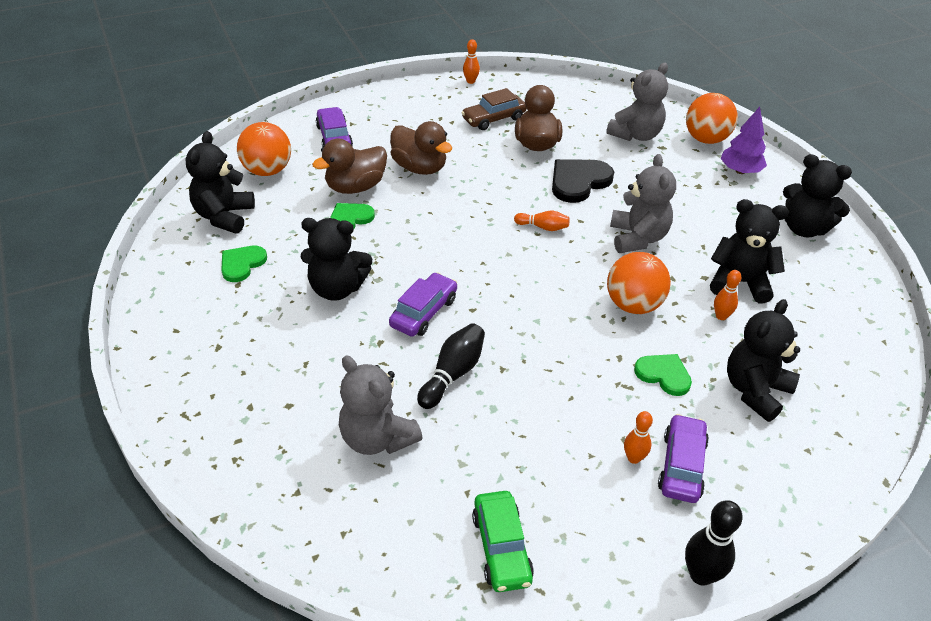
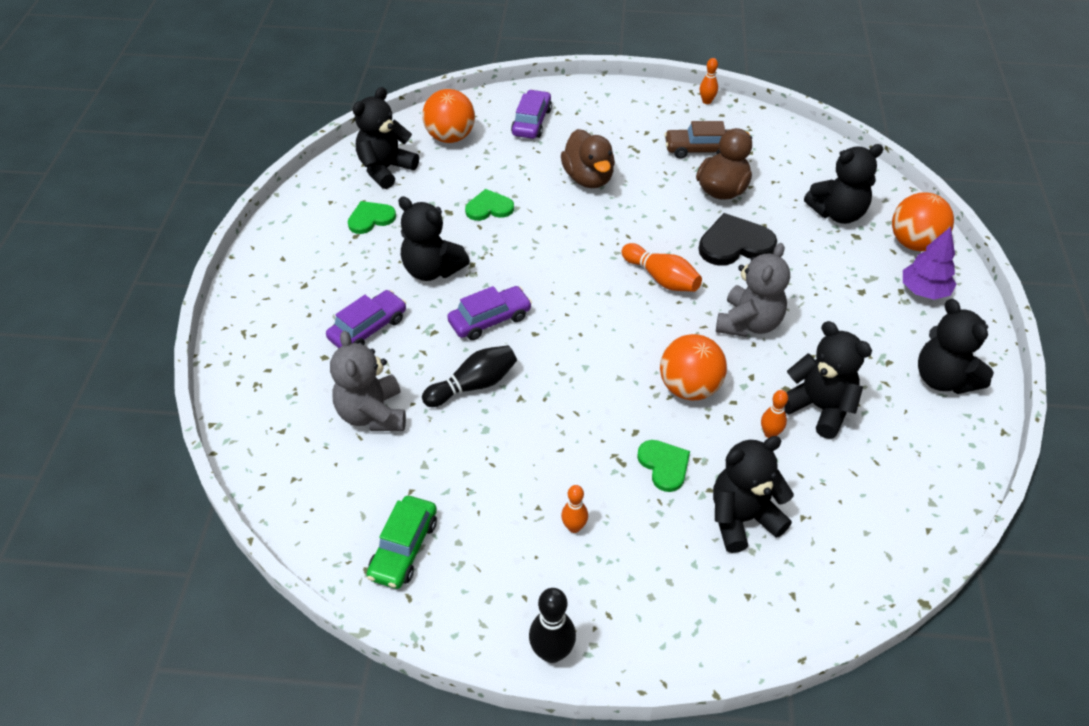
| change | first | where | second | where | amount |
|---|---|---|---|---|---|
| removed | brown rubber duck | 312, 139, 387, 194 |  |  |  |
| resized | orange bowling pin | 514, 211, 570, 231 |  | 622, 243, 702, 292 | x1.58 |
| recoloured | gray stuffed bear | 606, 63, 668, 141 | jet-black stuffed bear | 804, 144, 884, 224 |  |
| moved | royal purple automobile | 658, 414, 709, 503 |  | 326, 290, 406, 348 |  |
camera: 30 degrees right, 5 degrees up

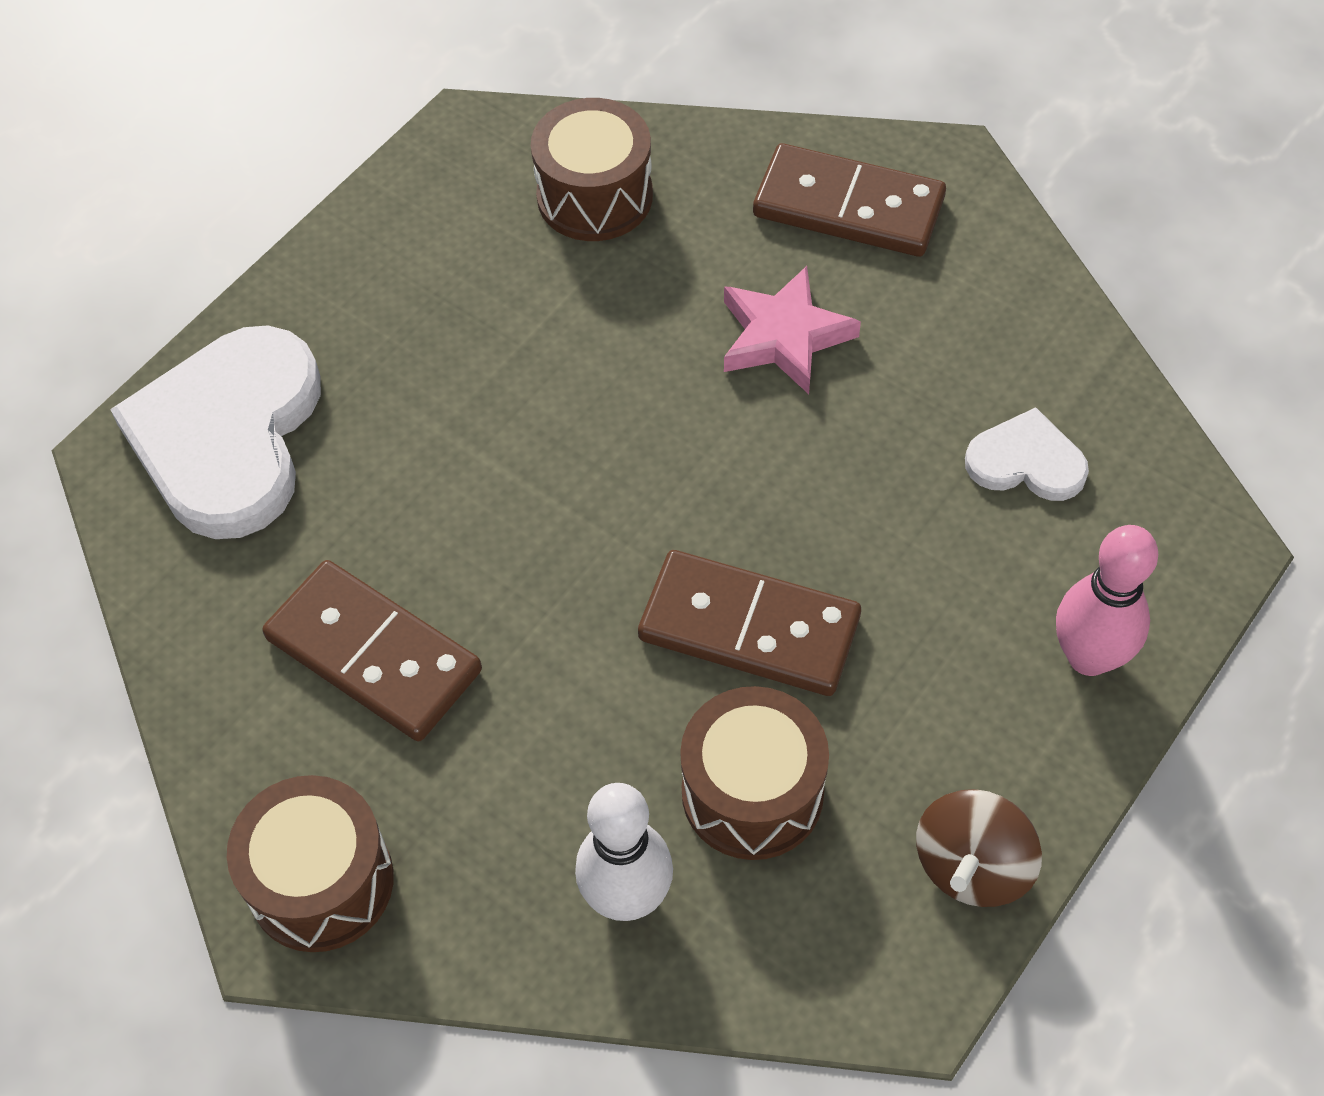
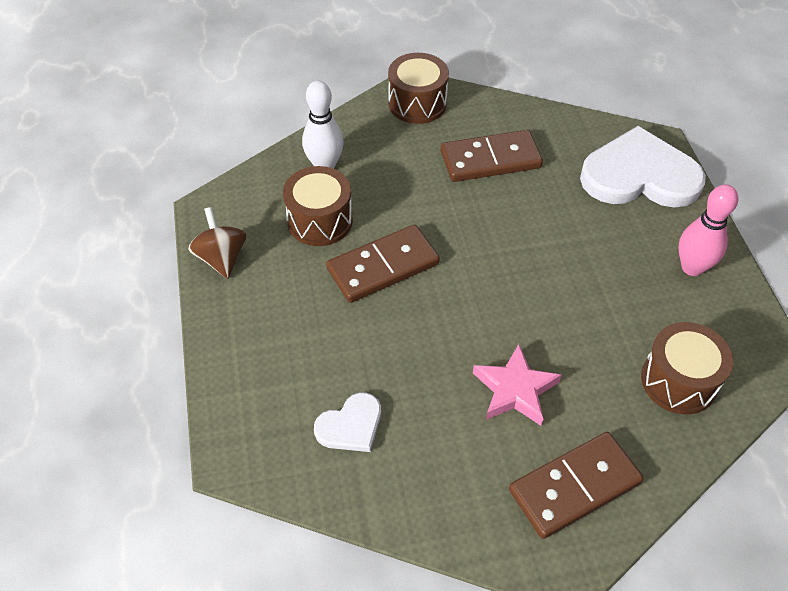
| change | first | where | second | where | amount |
|---|---|---|---|---|---|
| turned | snow-white heart shape | 110, 325, 321, 539 |  | 580, 126, 706, 208 | 45 degrees counterclockwise |
| moved | pink bowling pin | 1056, 525, 1158, 676 |  | 678, 184, 738, 276 |  |
camera: 130 degrees right, 5 degrees down

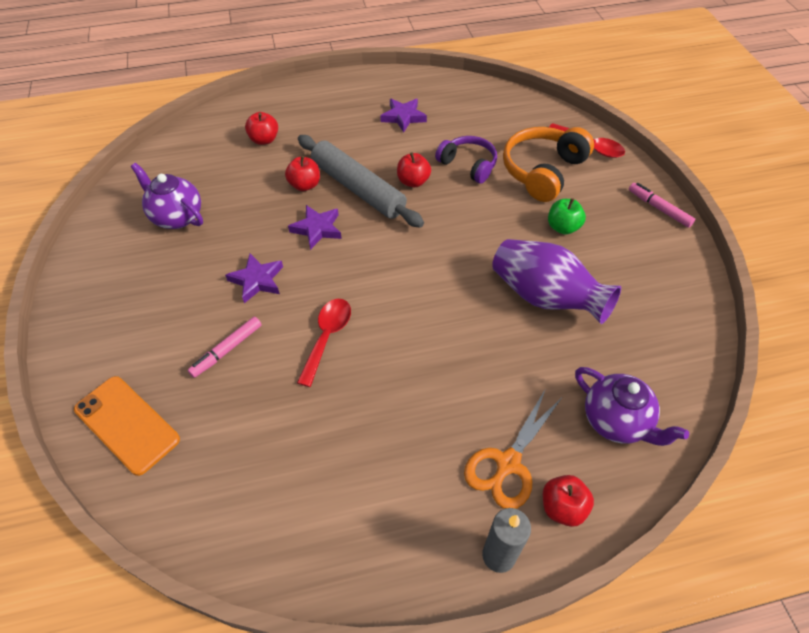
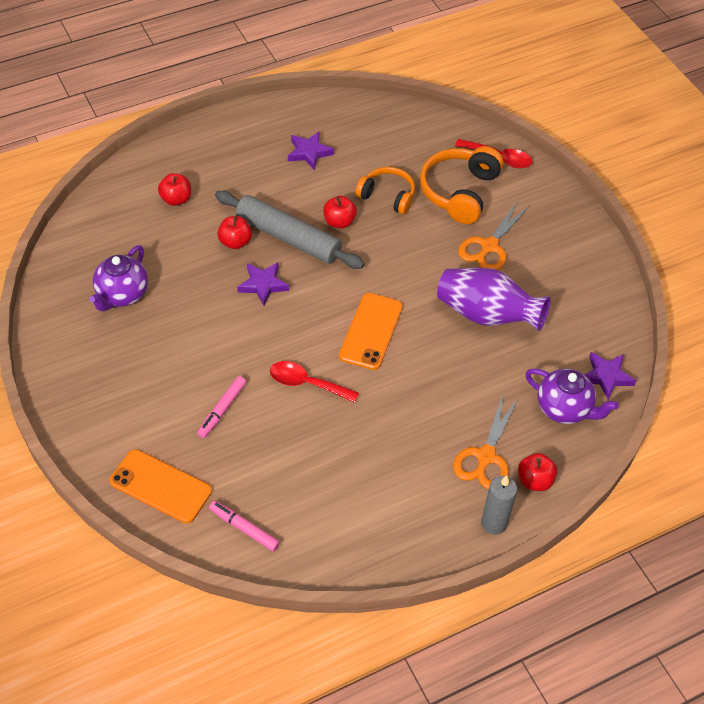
| change | first | where | second | where | amount |
|---|---|---|---|---|---|
| turned | royal purple tea pot | 130, 163, 203, 229 |  | 89, 245, 148, 311 | 90 degrees counterclockwise |
| moved | royal purple star shape | 225, 254, 283, 303 |  | 585, 352, 636, 400 |  |
| turned | crimson tablespoon | 297, 299, 351, 387 |  | 270, 361, 359, 403 | 75 degrees counterclockwise |
| recoloured | royal purple over-ear headphones | 435, 136, 497, 184 | orange over-ear headphones | 355, 167, 415, 215 |  |
| replaced | emerald apple | 548, 198, 586, 235 | orange shears | 458, 202, 530, 270 |  |
| moved | pink felt pen | 629, 183, 695, 228 |  | 209, 501, 280, 552 |  |
| added |  |  | orange smartphone | 339, 293, 403, 370 |  |
camera: 15 degrees left, 0 degrees up

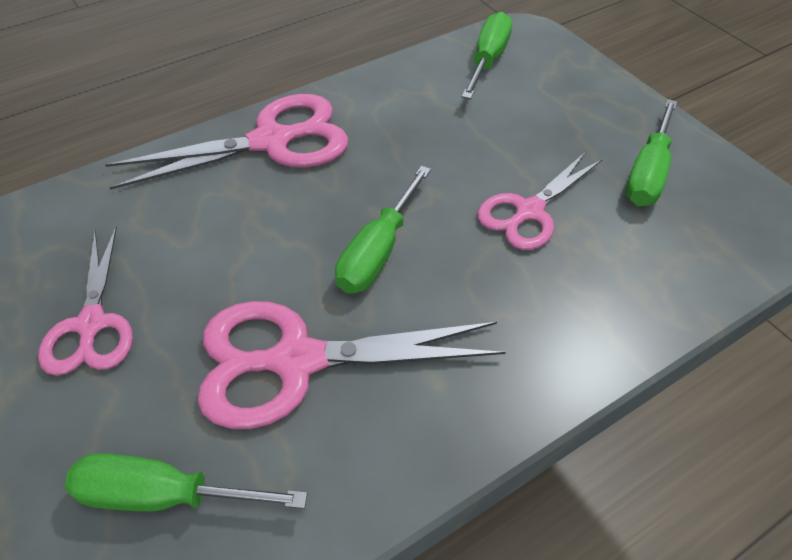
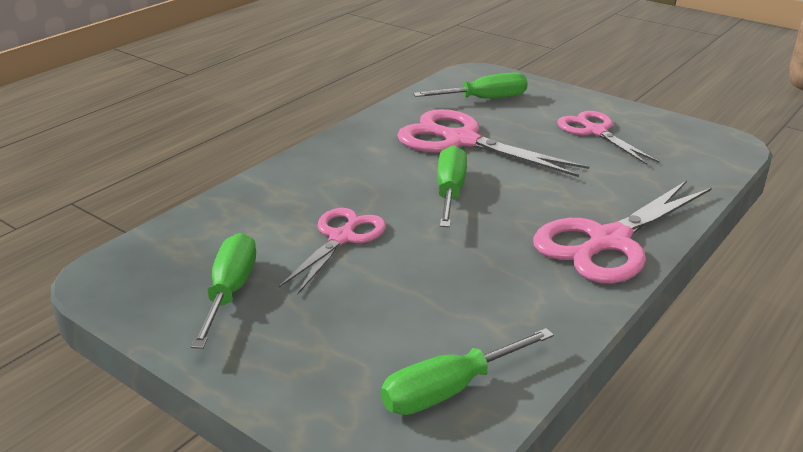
| change | first | where | second | where | amount |
|---|---|---|---|---|---|
| turned | pink shears | 197, 301, 506, 429 |  | 397, 109, 589, 177 | 120 degrees counterclockwise |
| turned | emerald screwdriver | 462, 12, 512, 99 |  | 381, 328, 554, 415 | 60 degrees clockwise |
camera: 160 degrees right, 20 degrees down

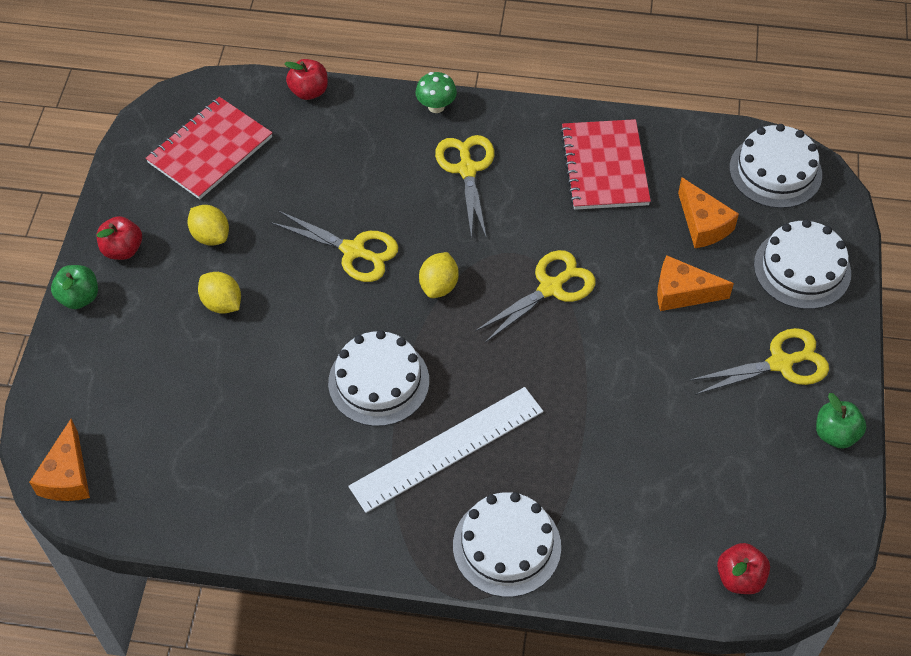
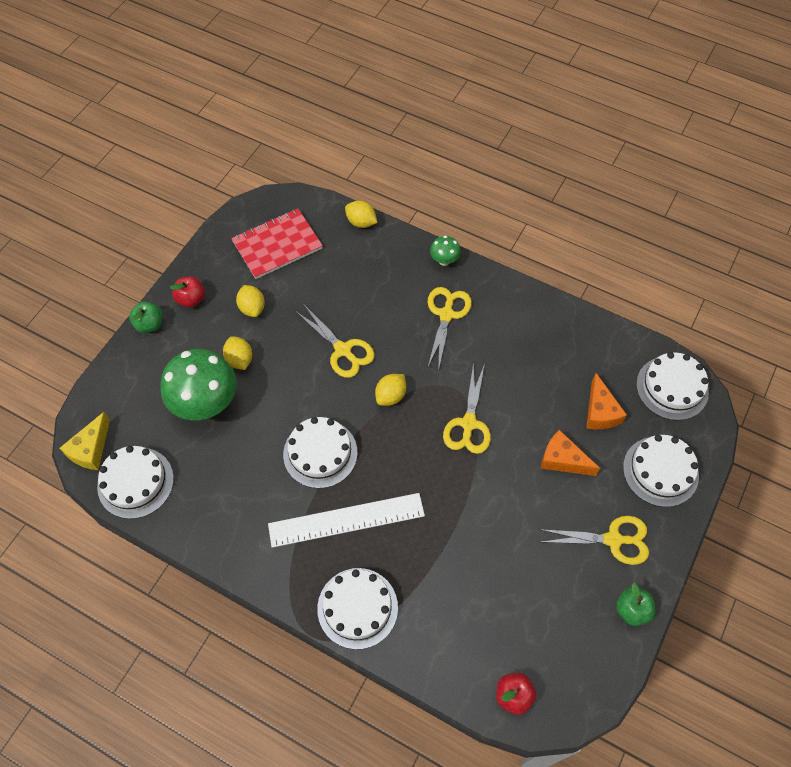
| change | first | where | second | where | amount |
|---|---|---|---|---|---|
| recoloured | orange cheese wedge | 29, 419, 90, 501 | yellow cheese wedge | 60, 412, 110, 470 |  |
| replaced | crimson apple | 284, 59, 328, 100 | yellow toy lemon | 345, 201, 377, 228 |  |
| turned | yellow shears | 475, 250, 596, 343 |  | 443, 362, 491, 454 | 120 degrees clockwise |
| removed | crimson notebook | 560, 119, 651, 210 |  |  |  |
| added |  |  | snow-white gateau | 97, 446, 174, 519 |  |
| added |  |  | emerald mushroom | 160, 349, 237, 420 |  |
camera: 20 degrees right, 5 degrees up

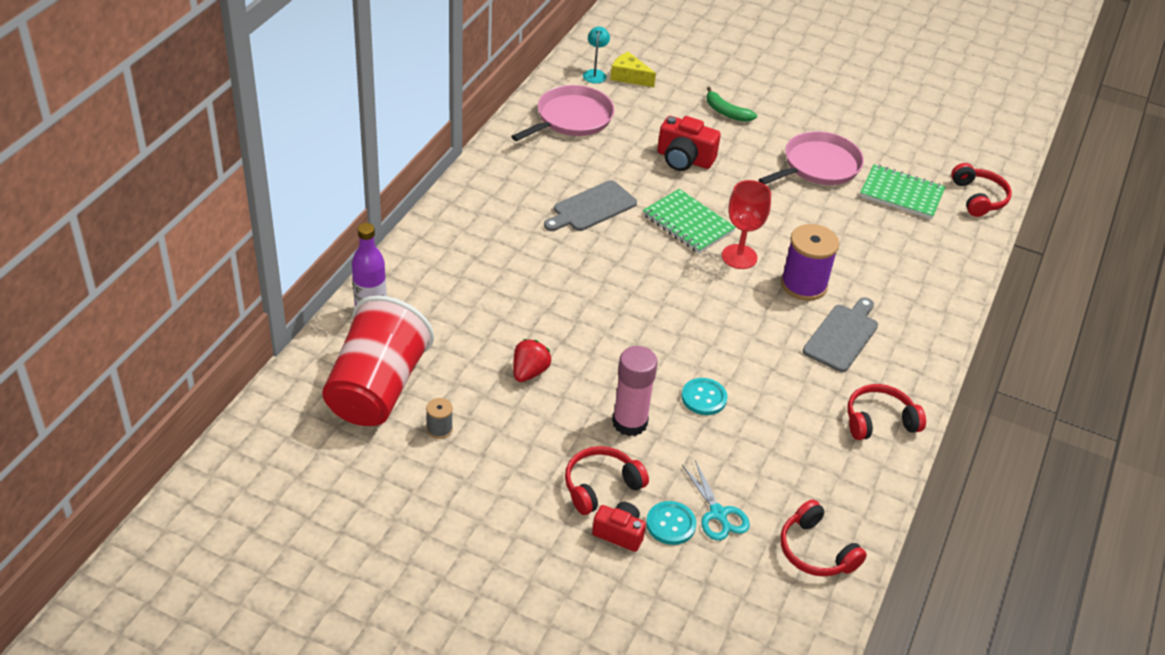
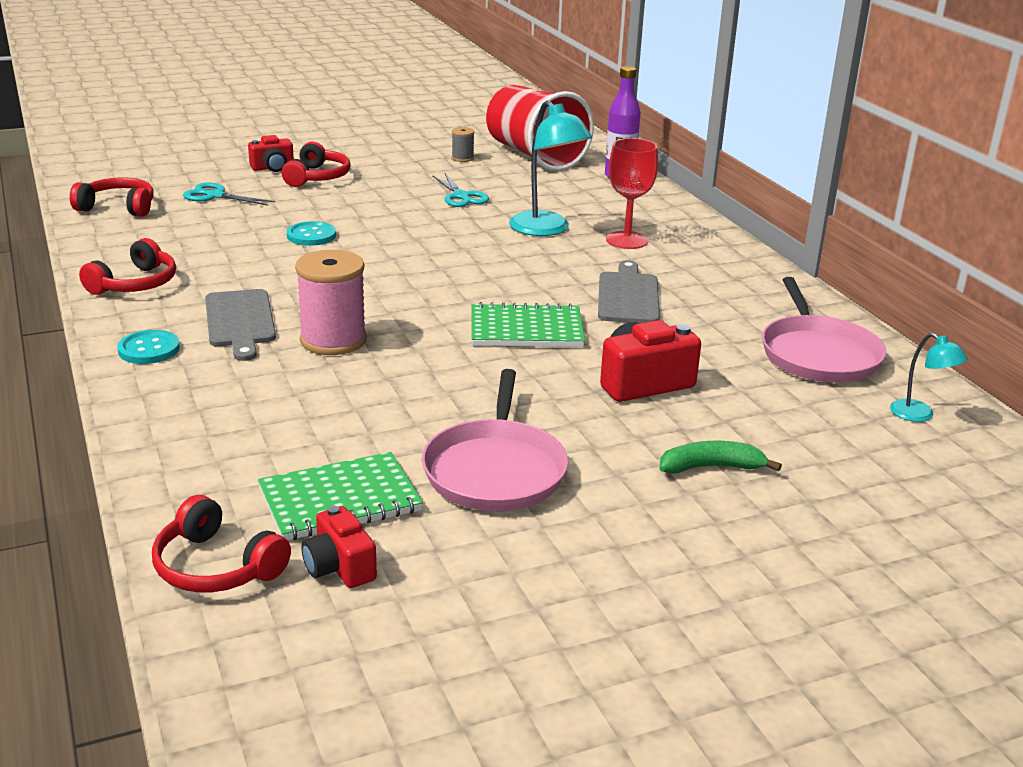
| change | first | where | second | where | amount |
|---|---|---|---|---|---|
| replaced | crimson toy strawberry | 513, 339, 551, 382 | aqua shears | 432, 173, 489, 207 |  |
| removed | yellow cheese wedge | 610, 52, 656, 87 |  |  |  |
| removed | pink stick of glue | 612, 346, 658, 436 |  |  |  |
| moved | aqua button | 646, 501, 696, 545 |  | 117, 330, 180, 364 |  |
| moved | crimson wine glass | 722, 180, 771, 269 |  | 606, 138, 658, 249 |  |
| recoloured | royal purple bobbin | 781, 224, 839, 301 | pink bobbin | 295, 250, 367, 355 |  |
| added |  |  | crimson camera | 301, 506, 377, 588 |  |
| added |  |  | aqua lamp | 509, 100, 592, 236 |  |
camera: 135 degrees right, 15 degrees down

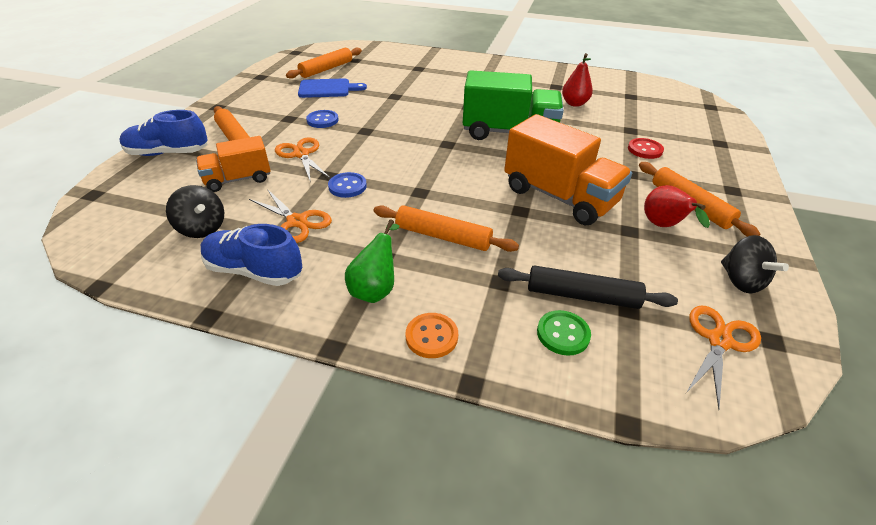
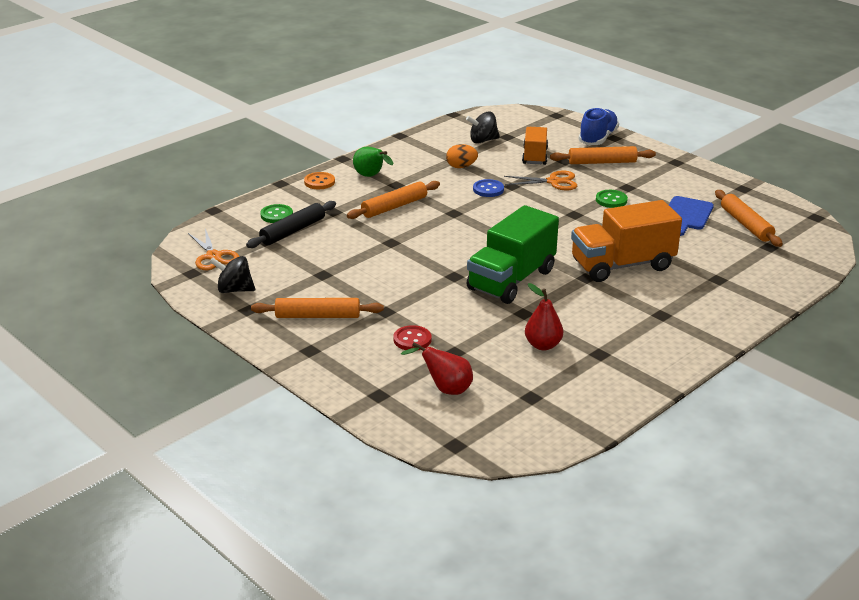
| change | first | where | second | where | amount |
|---|---|---|---|---|---|
| removed | royal blue shoe | 201, 224, 303, 286 |  |  |  |
| replaced | orange shears | 249, 189, 332, 243 | orange toy egg | 446, 144, 478, 168 |  |
| recoloured | royal blue button | 306, 110, 339, 128 | emerald button | 596, 190, 628, 208 |  |
| moved | orange lorry | 504, 114, 632, 225 |  | 571, 200, 682, 282 |  |
| moved | crimson toy pear | 644, 185, 710, 228 |  | 400, 342, 473, 395 |  |
camera: 120 degrees right, 10 degrees down

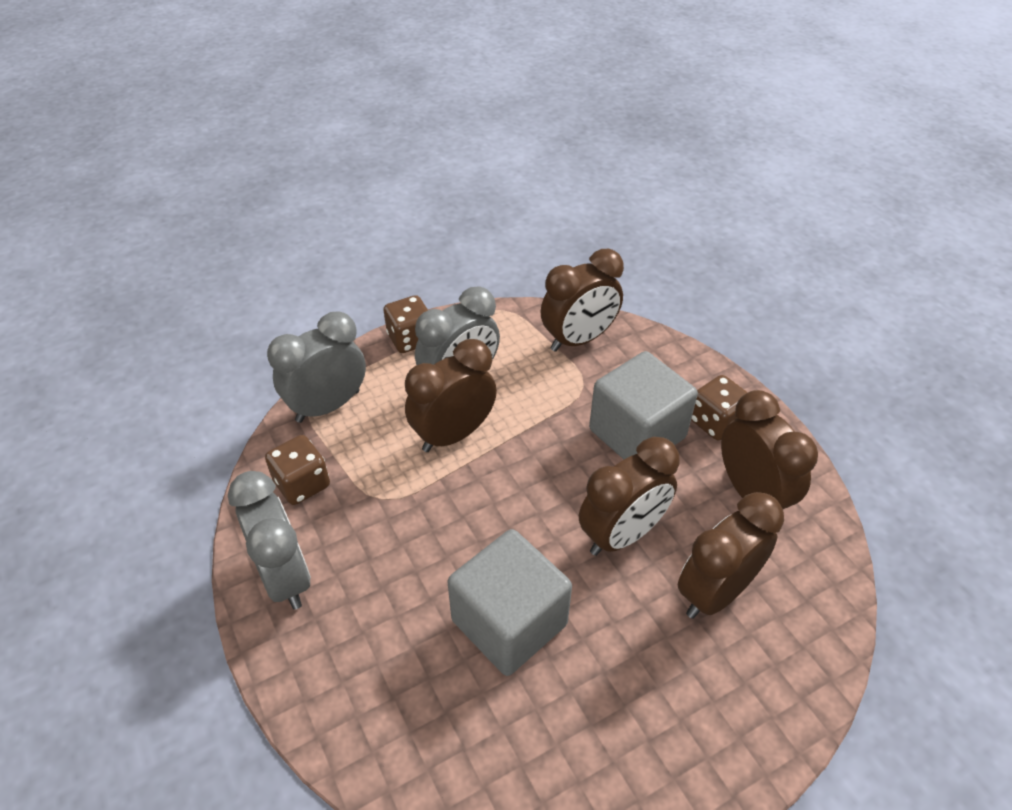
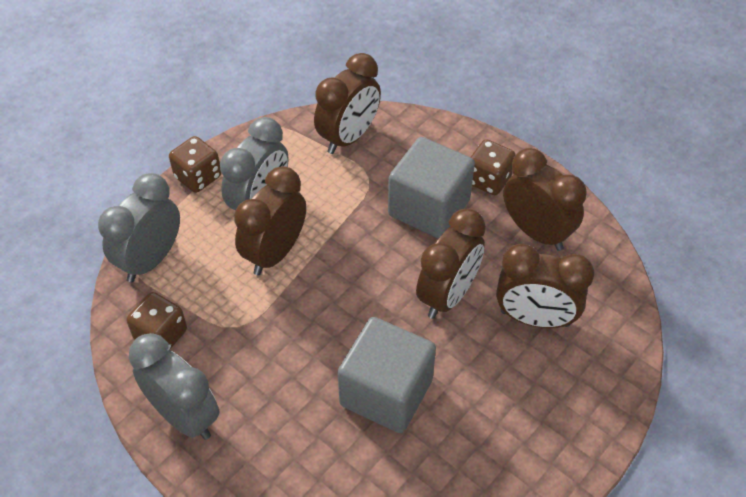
| change | first | where | second | where | amount |
|---|---|---|---|---|---|
| turned | brown bedside clock | 678, 492, 784, 619 |  | 496, 244, 594, 328 | 105 degrees counterclockwise |
camera: 20 degrees left, 5 degrees up

